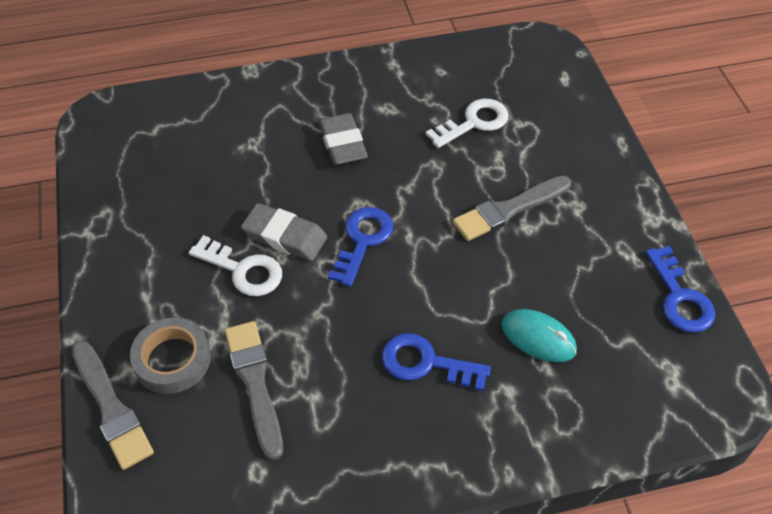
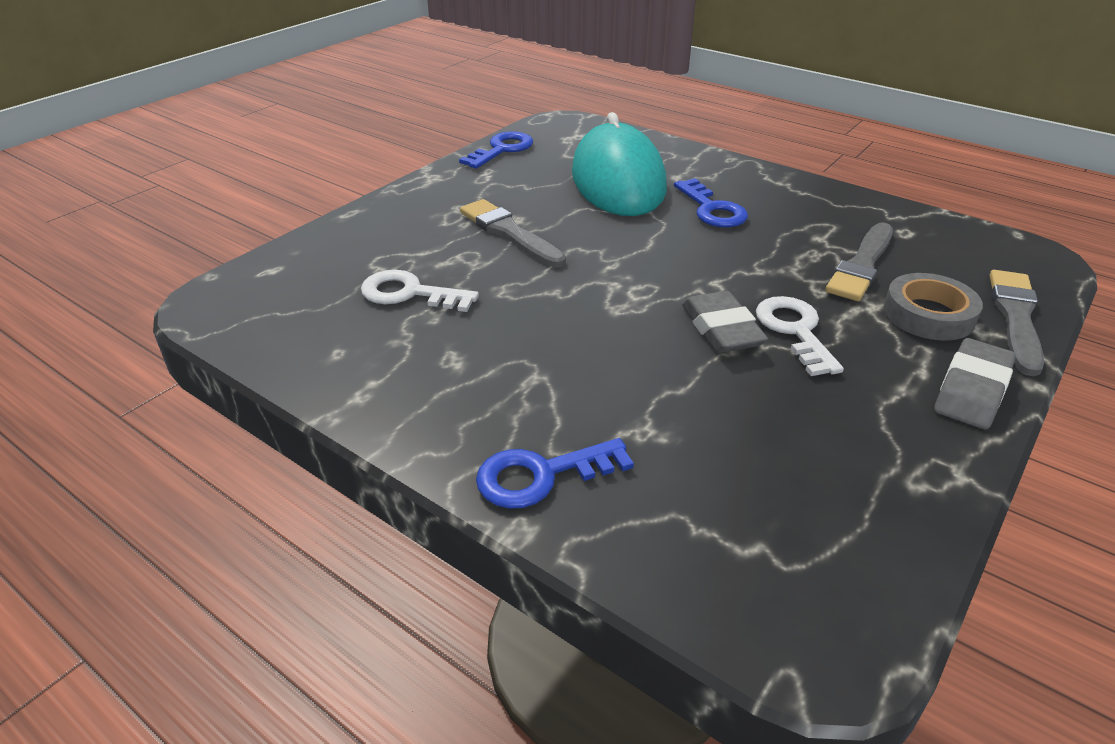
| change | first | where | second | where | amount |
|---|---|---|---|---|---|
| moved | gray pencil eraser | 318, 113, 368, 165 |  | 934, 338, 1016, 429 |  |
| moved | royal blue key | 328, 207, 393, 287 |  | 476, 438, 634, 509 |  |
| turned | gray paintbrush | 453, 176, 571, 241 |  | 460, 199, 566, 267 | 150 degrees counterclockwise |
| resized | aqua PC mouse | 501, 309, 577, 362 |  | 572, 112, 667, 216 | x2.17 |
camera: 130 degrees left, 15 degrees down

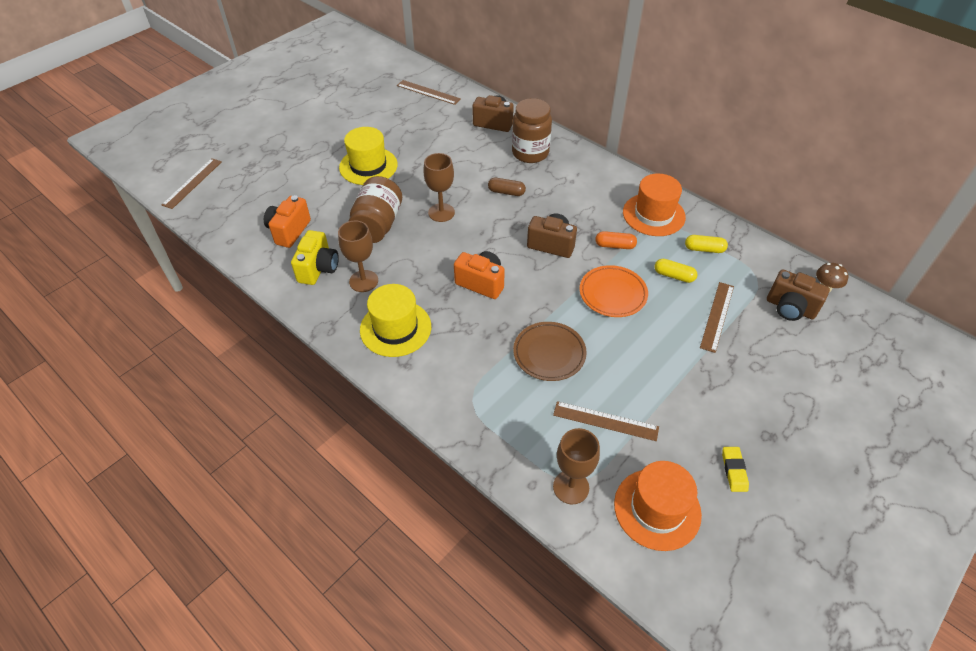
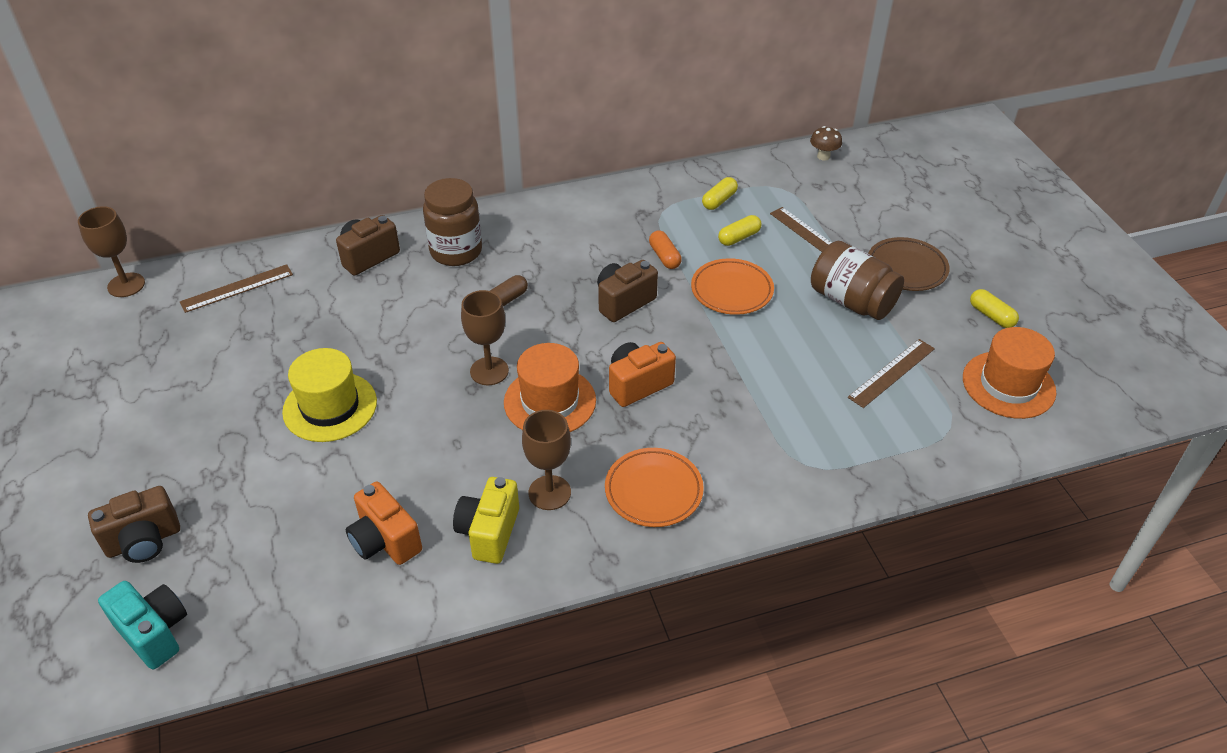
| change | first | where | second | where | amount |
|---|---|---|---|---|---|
| replaced | brown straightedge | 162, 158, 222, 209 | aqua camera | 98, 581, 187, 669 |  |
| turned | yellow camera | 291, 230, 339, 285 |  | 453, 477, 519, 564 | 120 degrees counterclockwise |
| moved | brown jam jar | 348, 176, 402, 243 |  | 811, 241, 904, 320 |  |
| replaced | yellow tall hat | 360, 284, 431, 357 | orange plate | 605, 448, 704, 527 |  |
| moved | brown plate | 513, 322, 587, 381 |  | 868, 237, 950, 291 |  |
| moved | brown wine glass | 553, 428, 600, 504 |  | 78, 206, 145, 297 |  |
| turned | orange pill | 595, 231, 637, 249 |  | 649, 230, 682, 269 | 60 degrees counterclockwise |
| moved | orange tall hat | 623, 174, 686, 236 |  | 504, 343, 596, 432 |  |
| replaced | yellow pencil eraser | 722, 447, 749, 492 | yellow pill | 970, 289, 1019, 328 |  |
| moved | brown camera | 767, 269, 830, 321 |  | 88, 486, 180, 563 |  |
camera: 60 degrees left, 5 degrees down

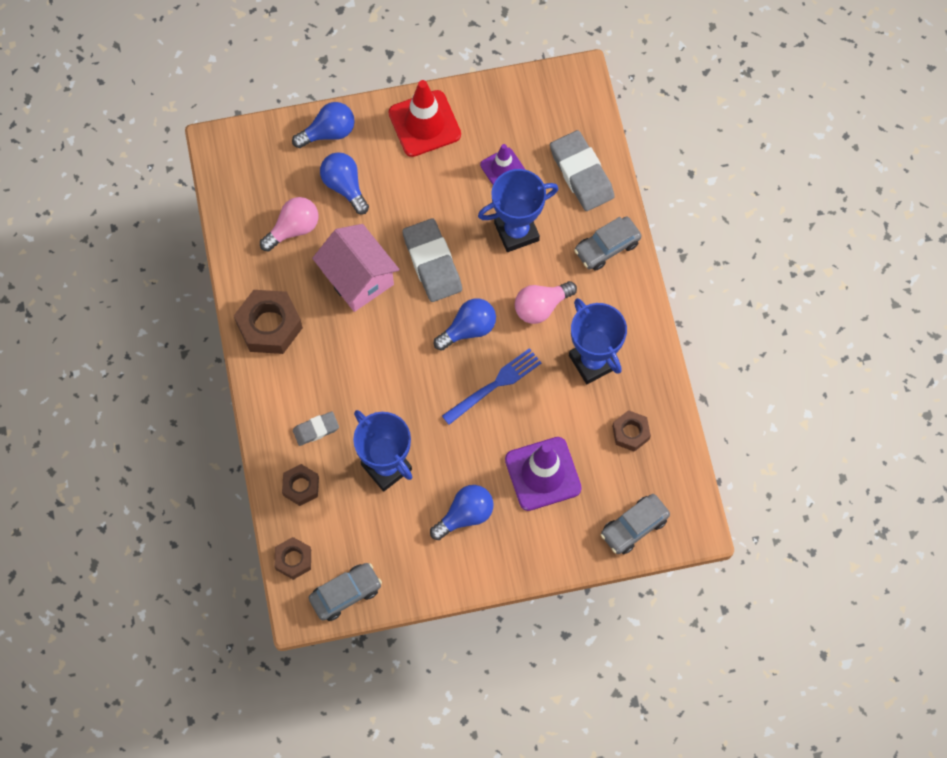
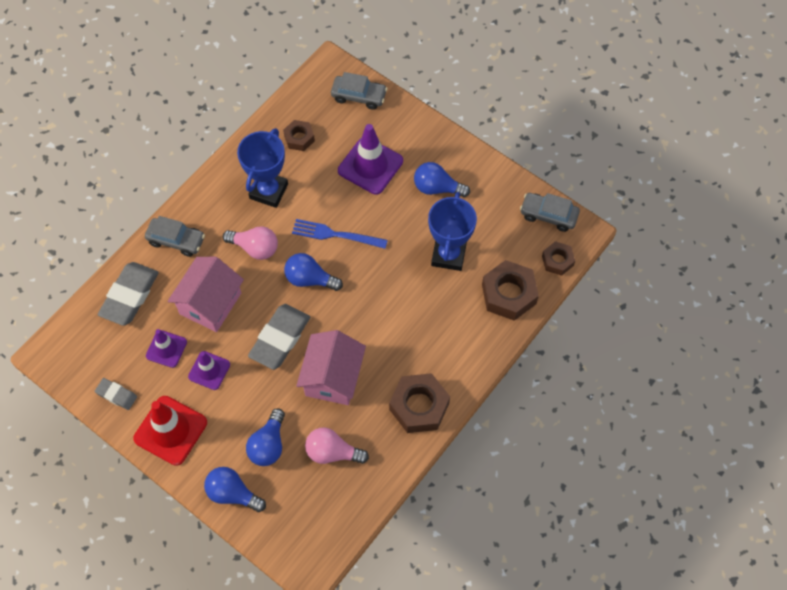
| change | first | where | second | where | amount |
|---|---|---|---|---|---|
| resized | brown hex nut | 282, 464, 319, 506 |  | 482, 260, 539, 321 | x1.72 |
| moved | gray pencil eraser | 293, 411, 339, 446 |  | 95, 378, 137, 410 |  |
| replaced | royal blue trophy | 478, 169, 558, 252 | pink house | 168, 257, 244, 332 |  |
| added |  |  | royal purple road cone | 188, 351, 230, 390 |  |
camera: 130 degrees left, 5 degrees down

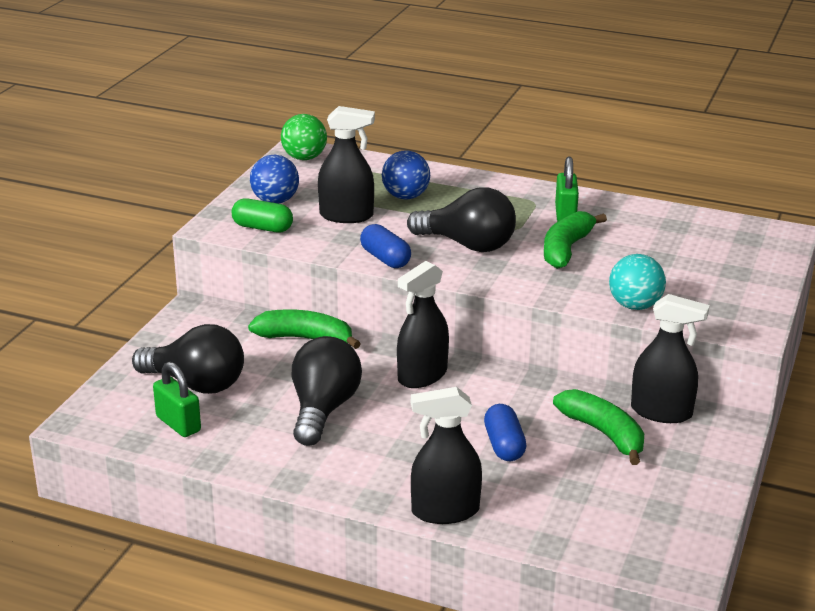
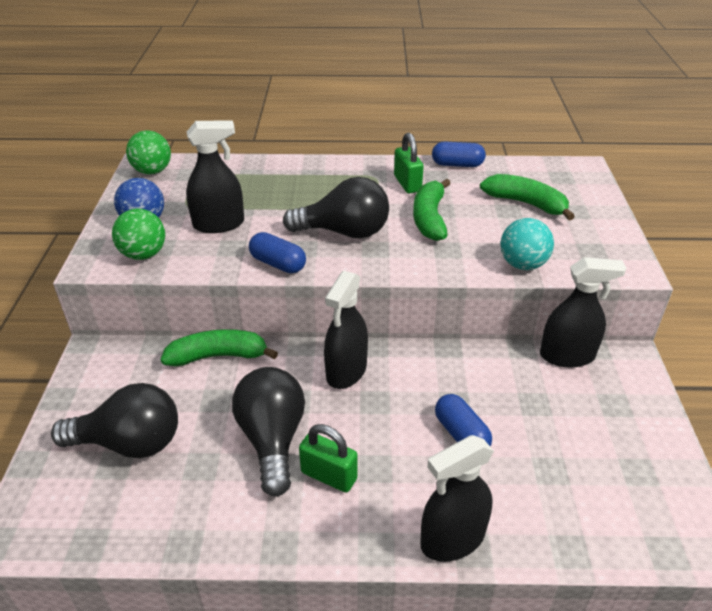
| change | first | where | second | where | amount |
|---|---|---|---|---|---|
| moved | emerald lock | 153, 362, 201, 437 |  | 299, 424, 358, 492 |  |
| replaced | emerald pill | 232, 198, 293, 232 | emerald sphere | 112, 209, 165, 260 |  |
| removed | royal blue sphere | 382, 150, 430, 200 |  |  |  |
| moved | emerald banana | 553, 389, 644, 465 |  | 480, 174, 575, 220 |  |
| added |  |  | royal blue pill | 432, 141, 486, 167 |  |
camera: 20 degrees left, 10 degrees up

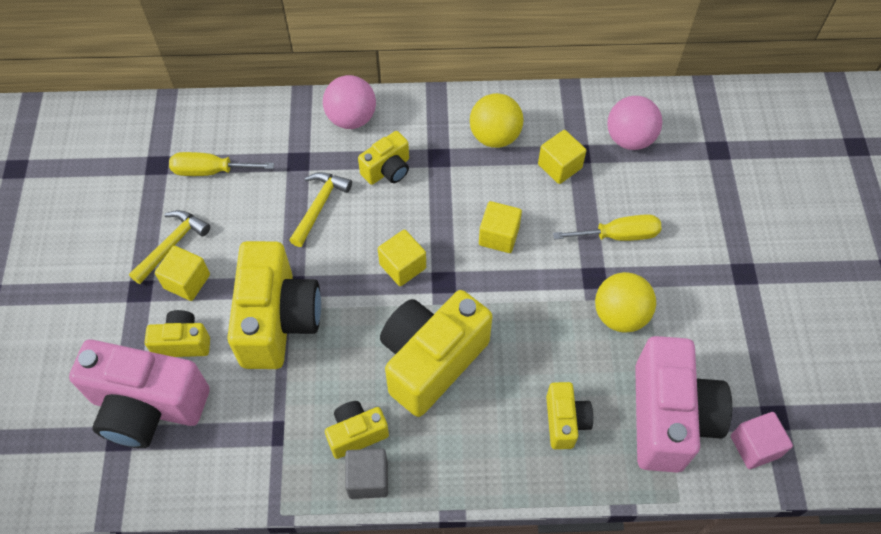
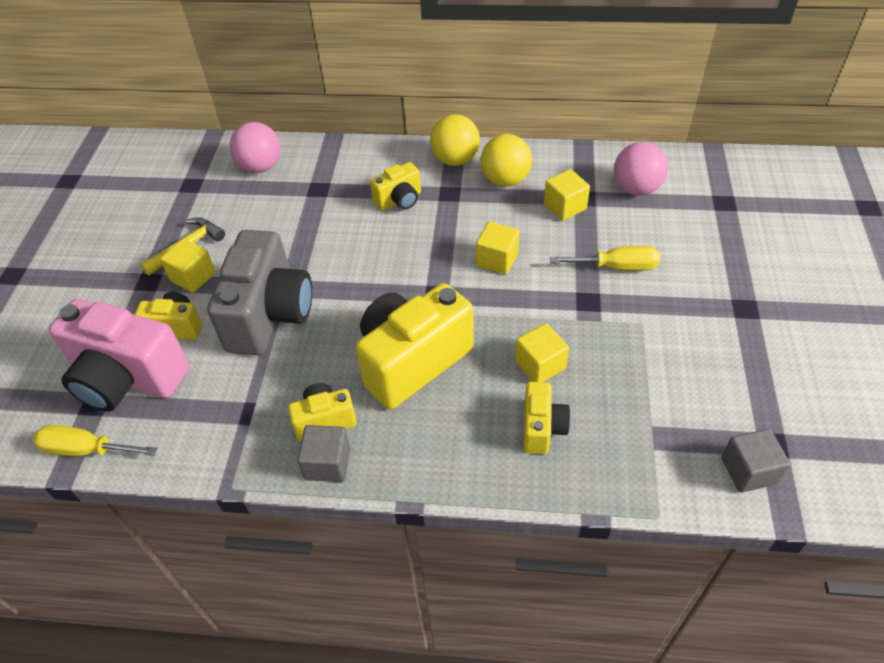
| change | first | where | second | where | amount |
|---|---|---|---|---|---|
| moved | yellow screwdriver | 169, 152, 274, 176 |  | 33, 425, 157, 456 |  |
| recoloured | yellow camera | 227, 241, 321, 369 | gray camera | 207, 230, 312, 356 |  |
| removed | yellow claw hammer | 289, 172, 352, 247 |  |  |  |
| moved | pink sphere | 323, 75, 376, 129 |  | 230, 122, 281, 173 |  |
| moved | yellow cube | 378, 229, 426, 286 |  | 515, 323, 569, 382 |  |
| moved | yellow sphere | 595, 272, 656, 333 |  | 430, 114, 480, 166 |  |
| removed | pink camera | 635, 336, 732, 473 |  |  |  |
| recoloured | pink cube | 731, 412, 793, 469 | gray cube | 721, 429, 790, 493 |  |
camera: 10 degrees right, 10 degrees down

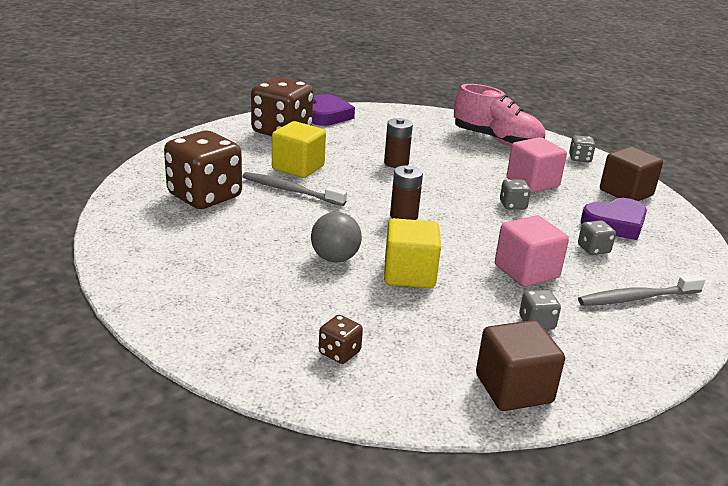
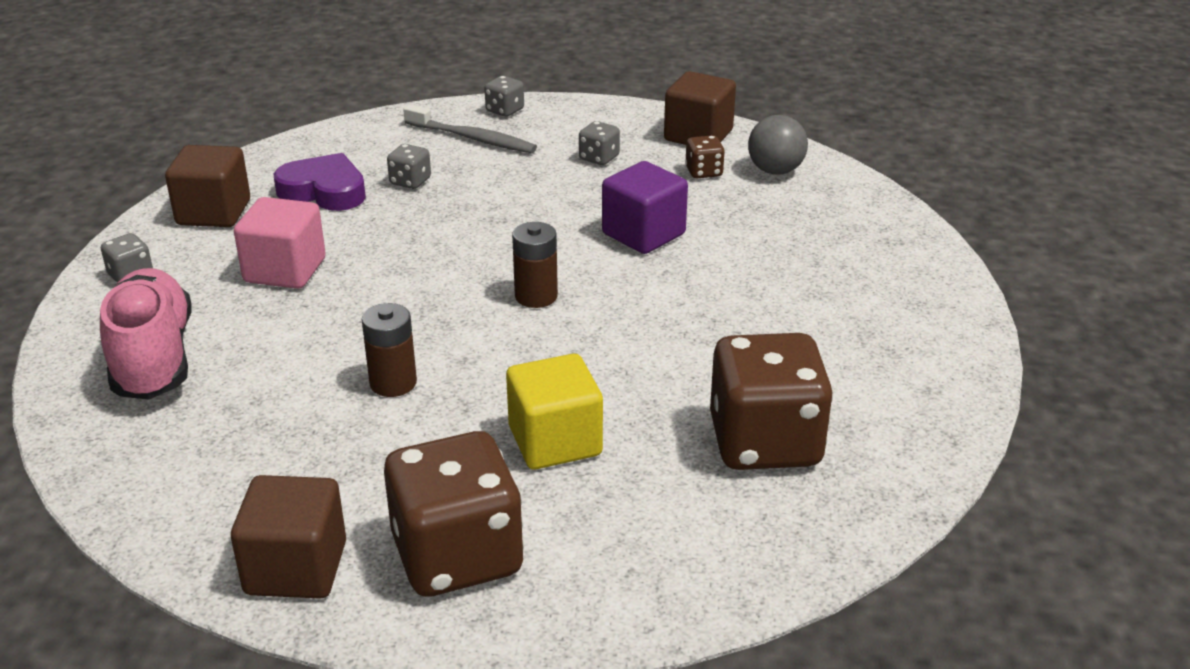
| change | first | where | second | where | amount |
|---|---|---|---|---|---|
| removed | gray tooth brush | 242, 172, 347, 206 |  |  |  |
| moved | gray sphere | 311, 212, 362, 263 |  | 748, 115, 808, 175 |  |
| replaced | royal purple heart shape | 312, 94, 355, 126 | brown cube | 231, 475, 346, 599 |  |
| moved | brown game die | 319, 315, 363, 364 |  | 685, 135, 725, 178 |  |
| recoloured | yellow cube | 384, 218, 441, 288 | royal purple cube | 602, 161, 688, 254 |  |
| removed | pink cube | 495, 215, 569, 287 |  |  |  |
| moved | gray game die | 500, 179, 531, 209 |  | 485, 76, 524, 117 |  |
camera: 135 degrees left, 5 degrees up

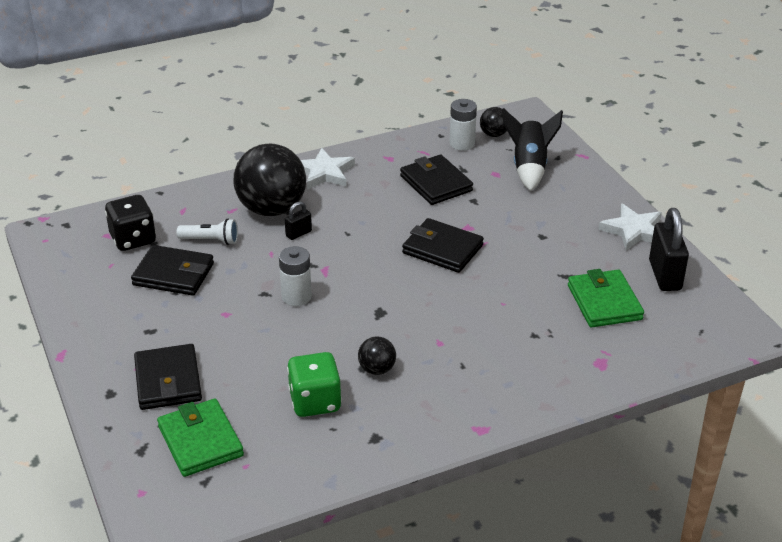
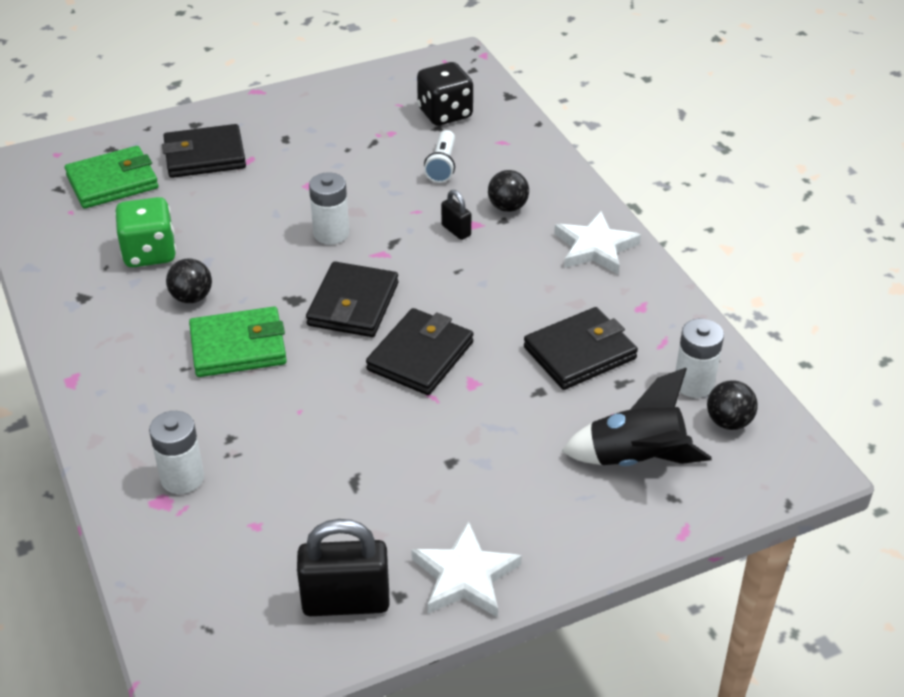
| change | first | where | second | where | amount |
|---|---|---|---|---|---|
| moved | jet-black billfold | 131, 245, 214, 296 |  | 306, 262, 398, 337 |  |
| resized | jet-black sphere | 234, 144, 306, 216 |  | 488, 170, 529, 212 | x0.45 |
| moved | emerald billfold | 568, 269, 644, 327 |  | 189, 306, 287, 377 |  |
| added |  |  | snow-white AA battery | 149, 411, 204, 494 |  |
camera: 90 degrees right, 5 degrees up

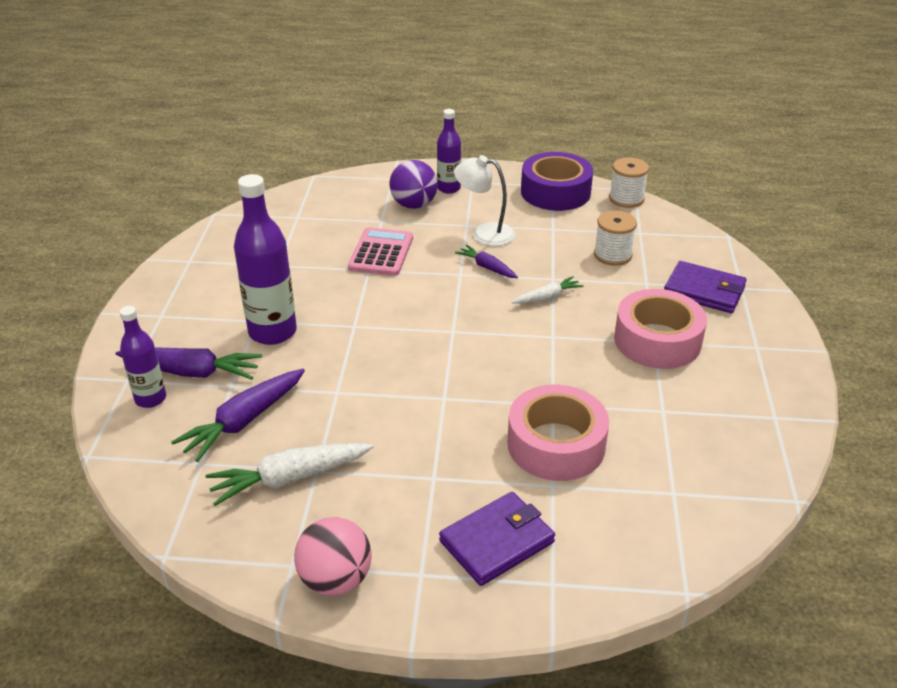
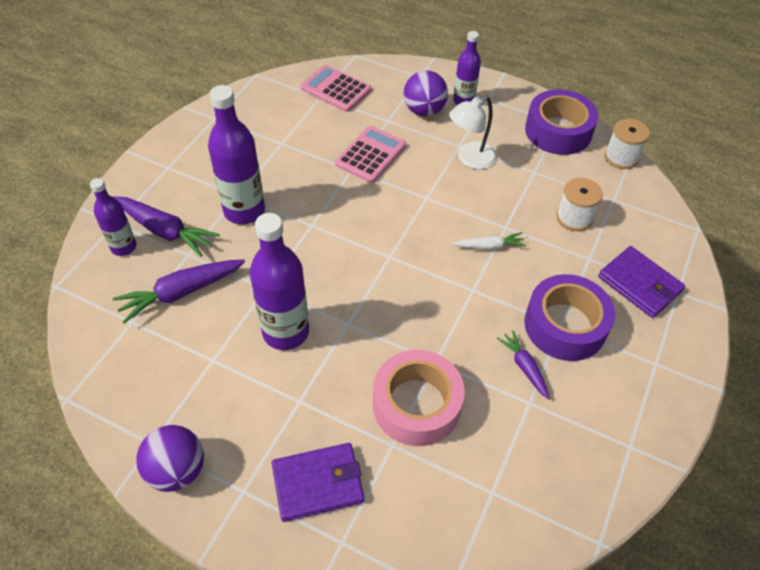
| change | first | where | second | where | amount |
|---|---|---|---|---|---|
| removed | snow-white toy carrot | 206, 443, 374, 506 |  |  |  |
| recoloured | pink sphere | 294, 517, 372, 596 | royal purple sphere | 136, 425, 204, 492 |  |
| turned | snow-white lamp | 454, 155, 515, 246 |  | 449, 95, 497, 169 | 75 degrees counterclockwise |
| moved | royal purple toy carrot | 455, 245, 518, 278 |  | 497, 330, 550, 400 |  |
| recoloured | pink tape | 614, 289, 707, 369 | royal purple tape | 524, 274, 615, 361 |  |
| added |  |  | royal purple bottle | 250, 213, 309, 350 |  |
| added |  |  | pink calculator | 300, 65, 371, 112 |  |
camera: 20 degrees right, 15 degrees up

